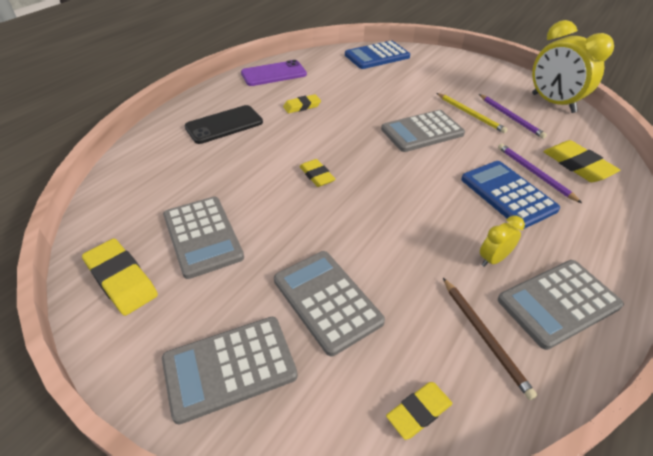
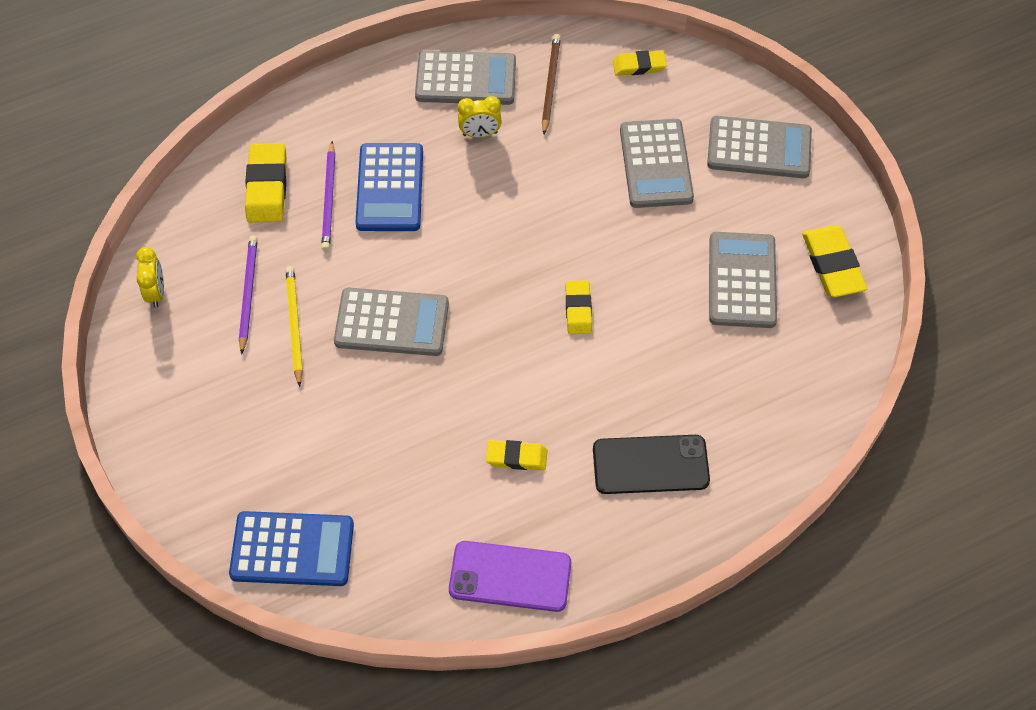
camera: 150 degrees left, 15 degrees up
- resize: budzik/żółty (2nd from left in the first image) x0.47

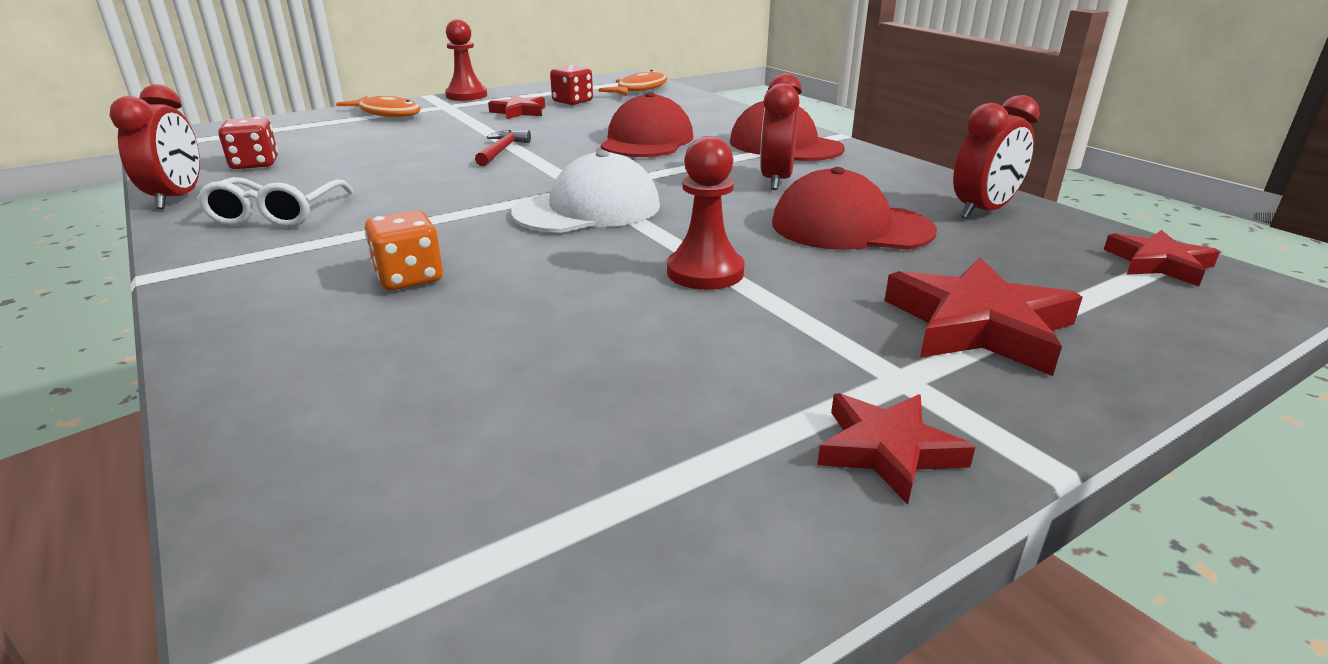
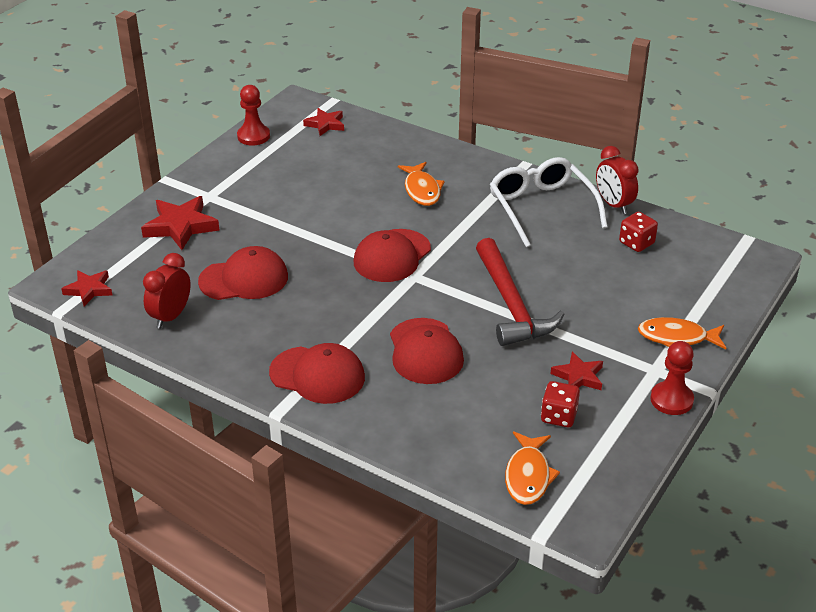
camera: 155 degrees right, 10 degrees up
- delete: budzik/czerwony (2nd from left)
- resize: młotek/czerwony x2.22
- move: pionek/czerwony (2nd from left in the first image) to pionek/czerwony (1st from left)
- recolor: czapka/biały to czapka/czerwony (3rd from left)
- resize: okulary/biały x1.57
- replace: kostka do gry/pomarańczowy to ryba/pomarańczowy (1st from left)
- move: gwiazda/czerwony (2nd from left in the first image) to gwiazda/czerwony (3rd from left)

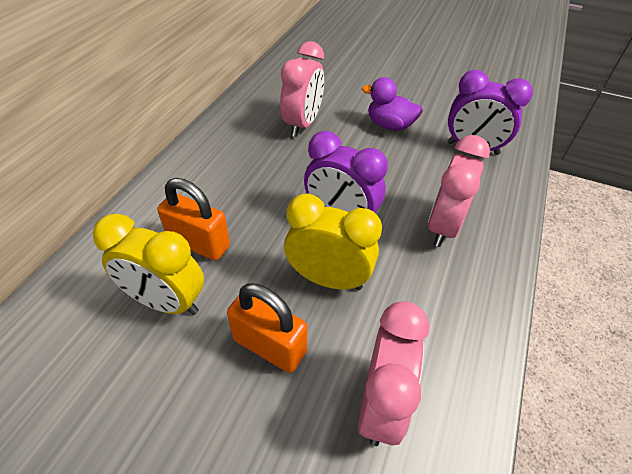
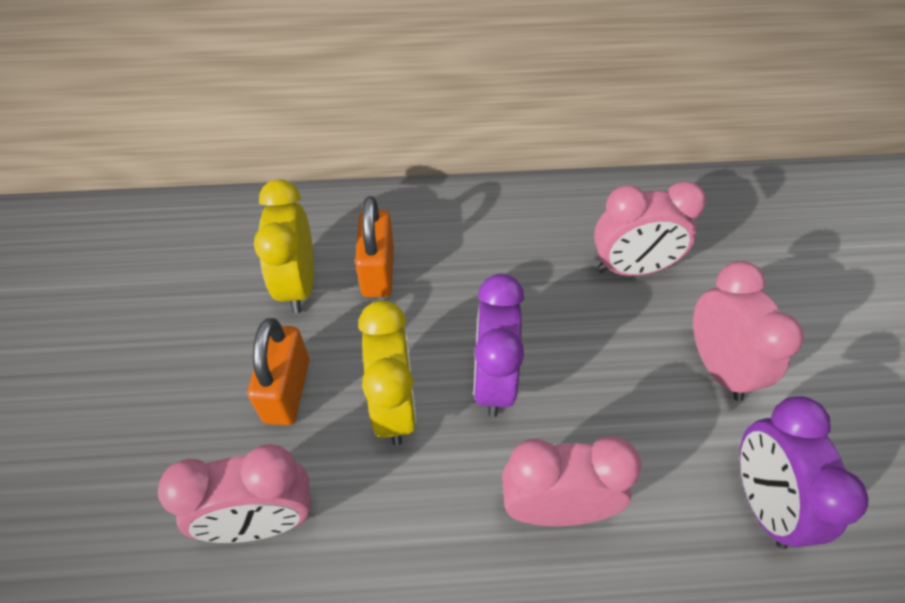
camera: 65 degrees right, 5 degrees up
- replace: kaczka/fioletowy to budzik/różowy (4th from left)

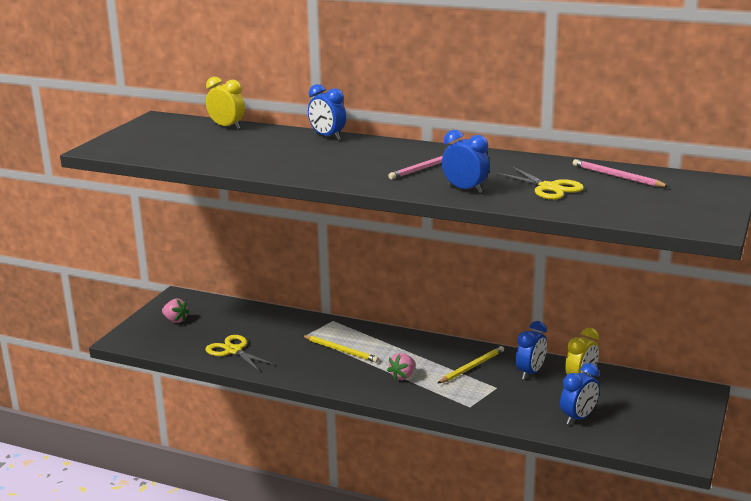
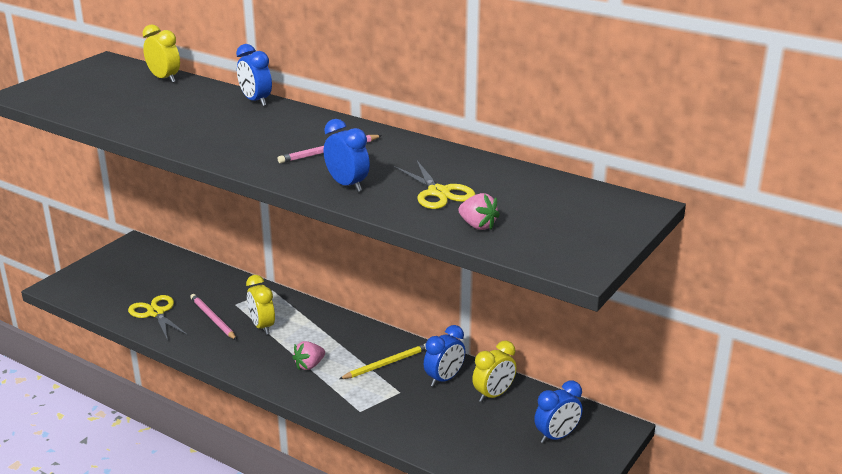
camera: 10 degrees right, 5 degrees up
- move: ołówek/różowy (2nd from left in the first image) to ołówek/różowy (1st from left)
- move: truskawka/różowy (1st from left in the first image) to truskawka/różowy (2nd from left)
- replace: ołówek/żółty (1st from left) to budzik/żółty (2nd from left)
- move: budzik/niebieski (4th from left)

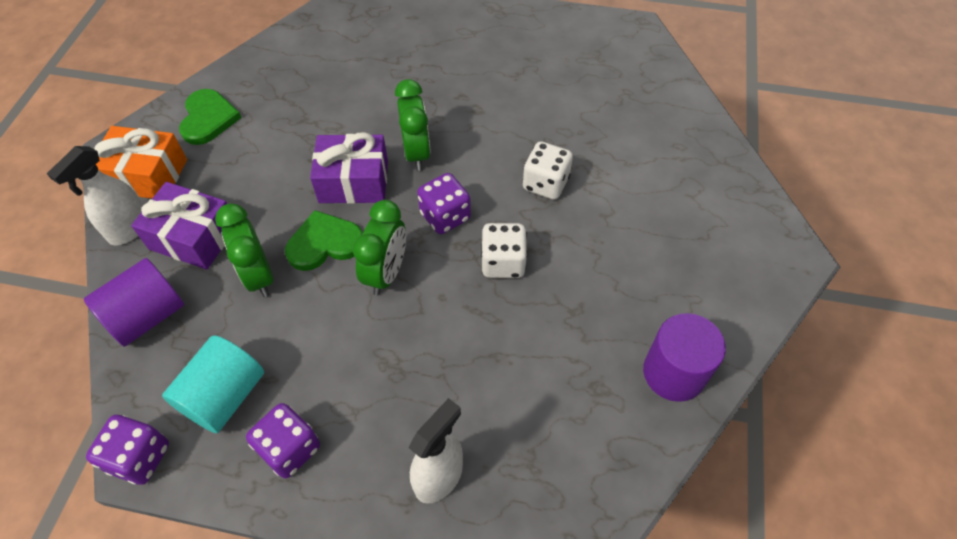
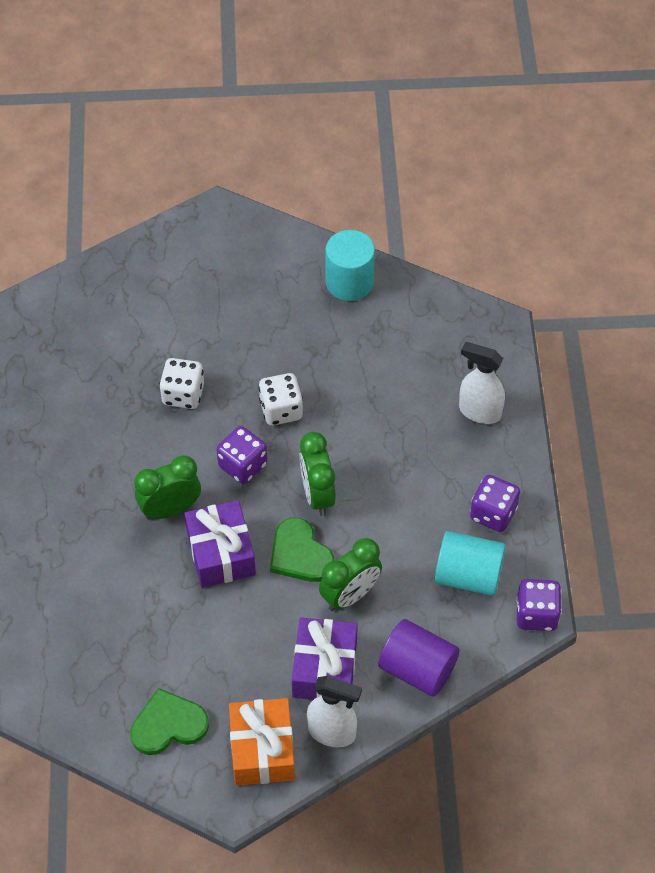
camera: 105 degrees left, 0 degrees up
- rotate: budzik/zielony (2nd from left) 105 degrees counterclockwise
- recolor: walec/fioletowy (2nd from left) to walec/turkusowy (1st from left)

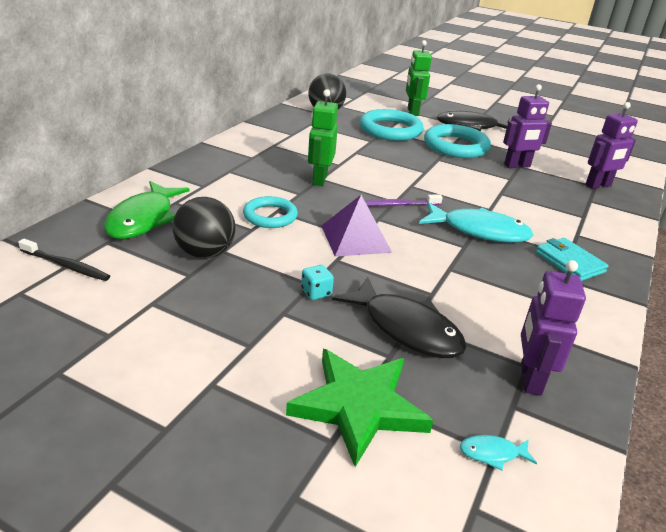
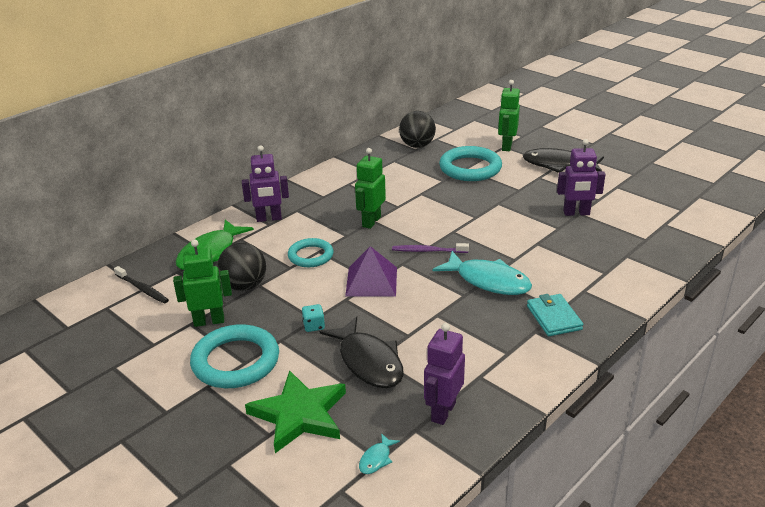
camera: 20 degrees right, 0 degrees up
- move: robot/fioletowy (3rd from left in the first image) to robot/fioletowy (1st from left)
- move: pierścień/turkusowy (3rd from left in the first image) to pierścień/turkusowy (1st from left)
- rotate: ryba/turkusowy (2nd from left in the first image) 75 degrees counterclockwise
- insert: robot/zielony (1st from left)

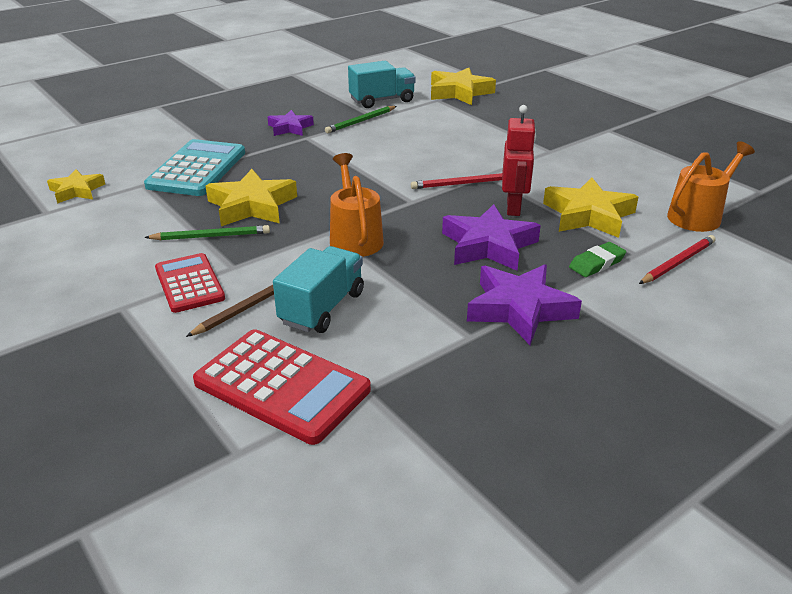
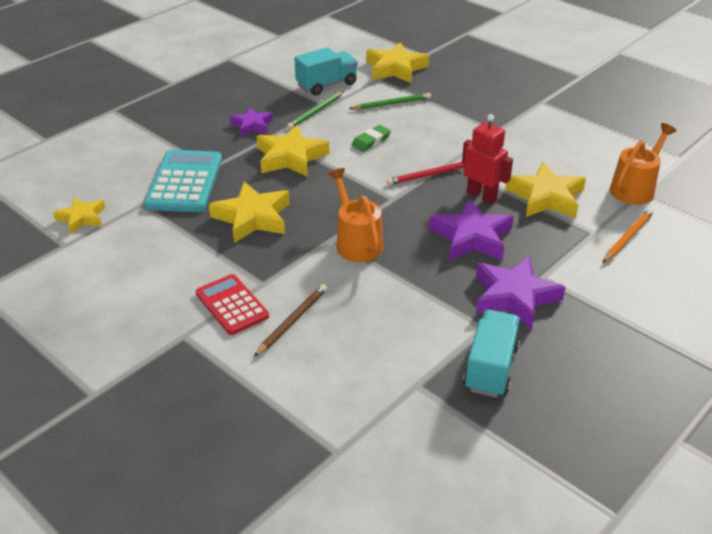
camera: 10 degrees left, 5 degrees up
- rotate: robot/czerwony 45 degrees counterclockwise
- move: ołówek/zielony (1st from left in the first image) to ołówek/zielony (2nd from left)
- recolor: ołówek/czerwony (2nd from left) to ołówek/pomarańczowy
- move: gumka do mazania/zielony
- move: ciężarówka/turkusowy (1st from left in the first image) to ciężarówka/turkusowy (2nd from left)
- delete: kalkulator/czerwony (2nd from left)
- insert: gwiazda/żółty (3rd from left)

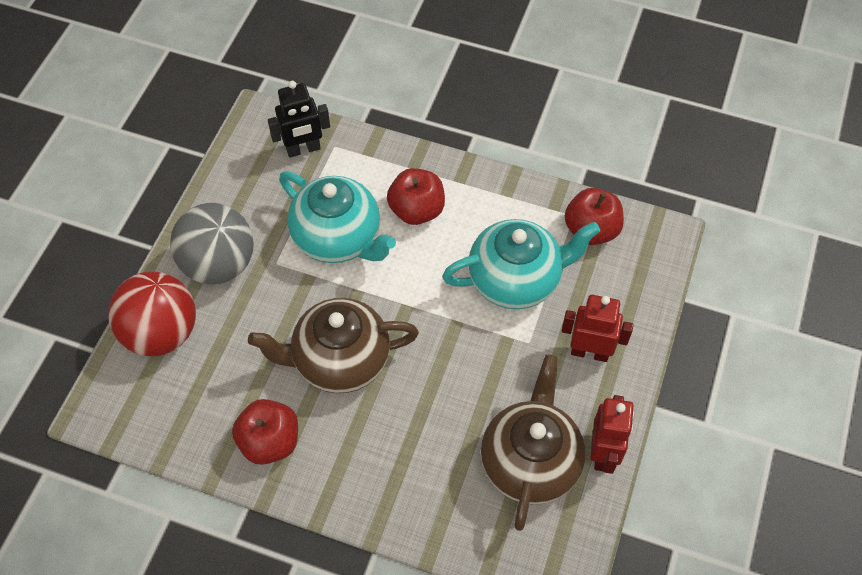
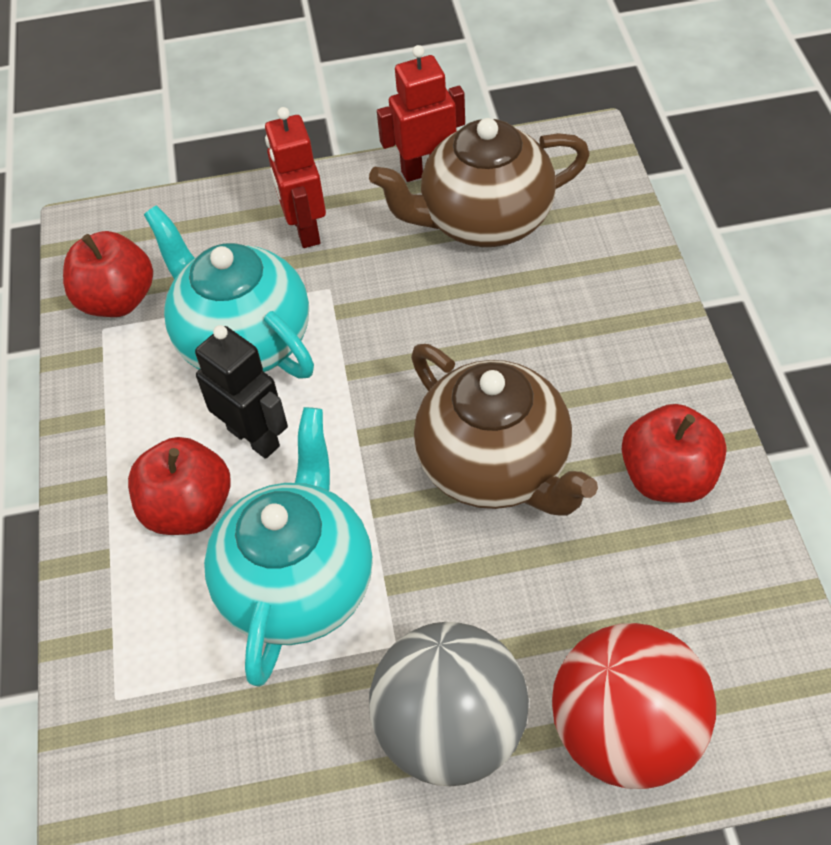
camera: 115 degrees left, 5 degrees down
- move: robot/czarny

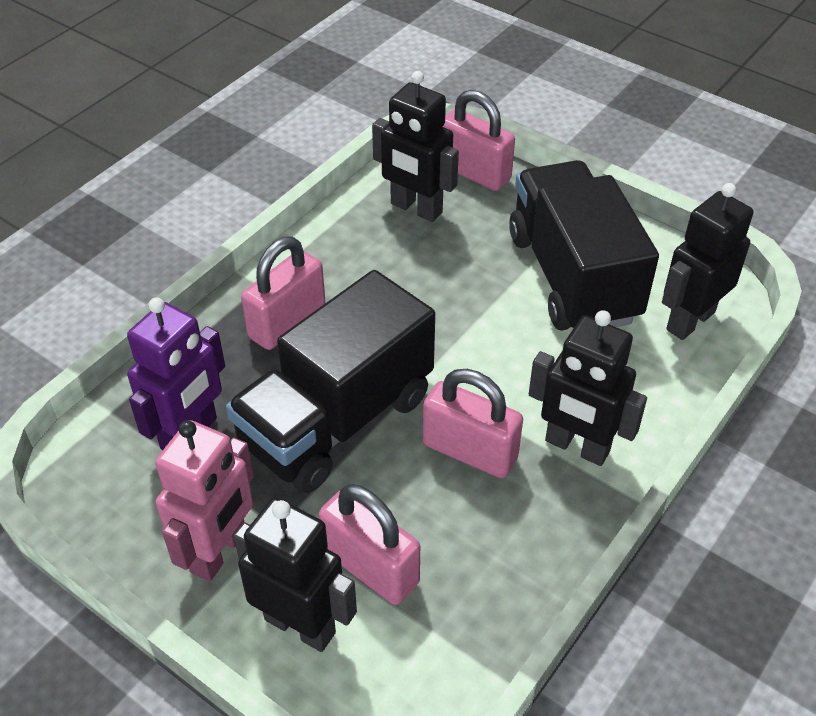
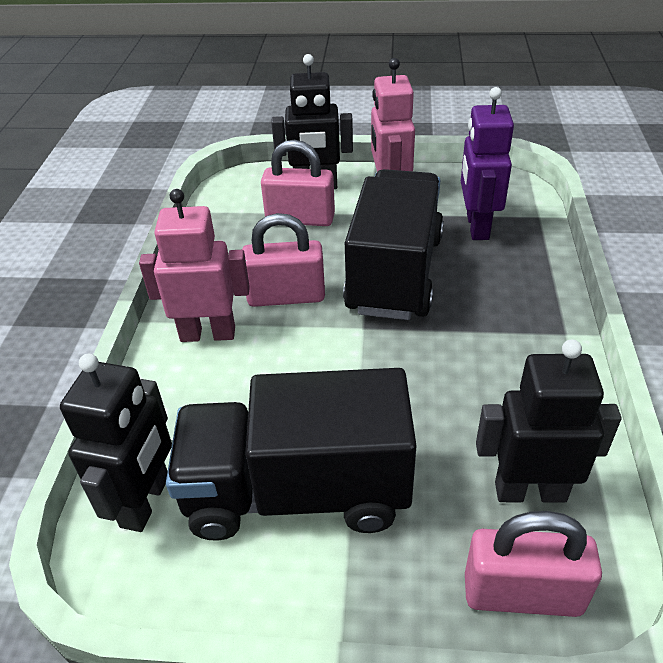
camera: 150 degrees right, 5 degrees down
- rotate: ciężarówka/czarny (2nd from left in the first image) 135 degrees clockwise
- delete: kłódka/różowy (1st from left)
- recolor: robot/czarny (3rd from left) to robot/różowy (1st from left)

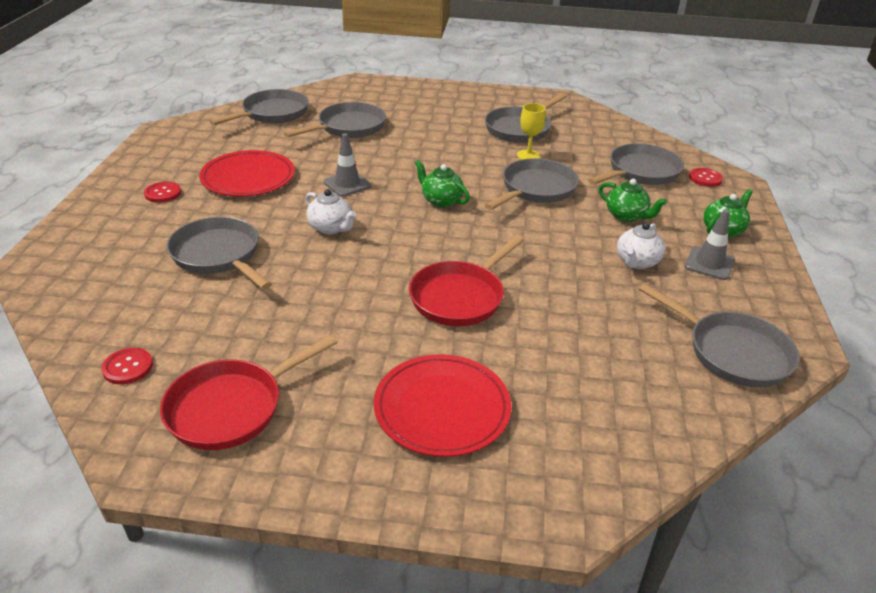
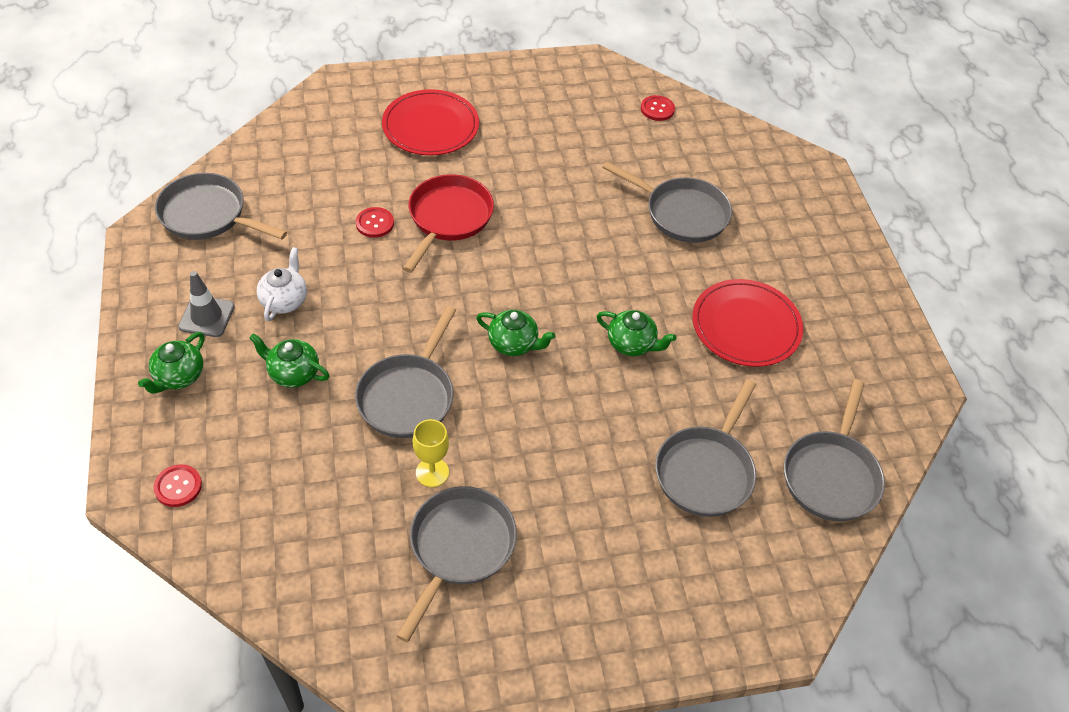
camera: 160 degrees right, 15 degrees up
- replace: pachołek/szary (1st from left) to imbryk/zielony (4th from left)
- delete: patelnia/szary (6th from left)
- move: guzik/czerwony (2nd from left)
- delete: imbryk/biały (1st from left)
- delete: patelnia/czerwony (1st from left)

